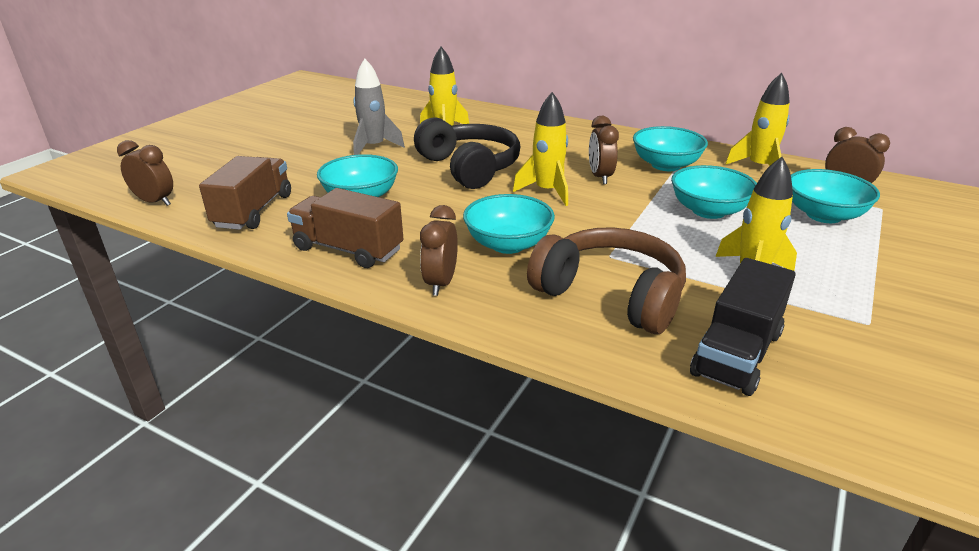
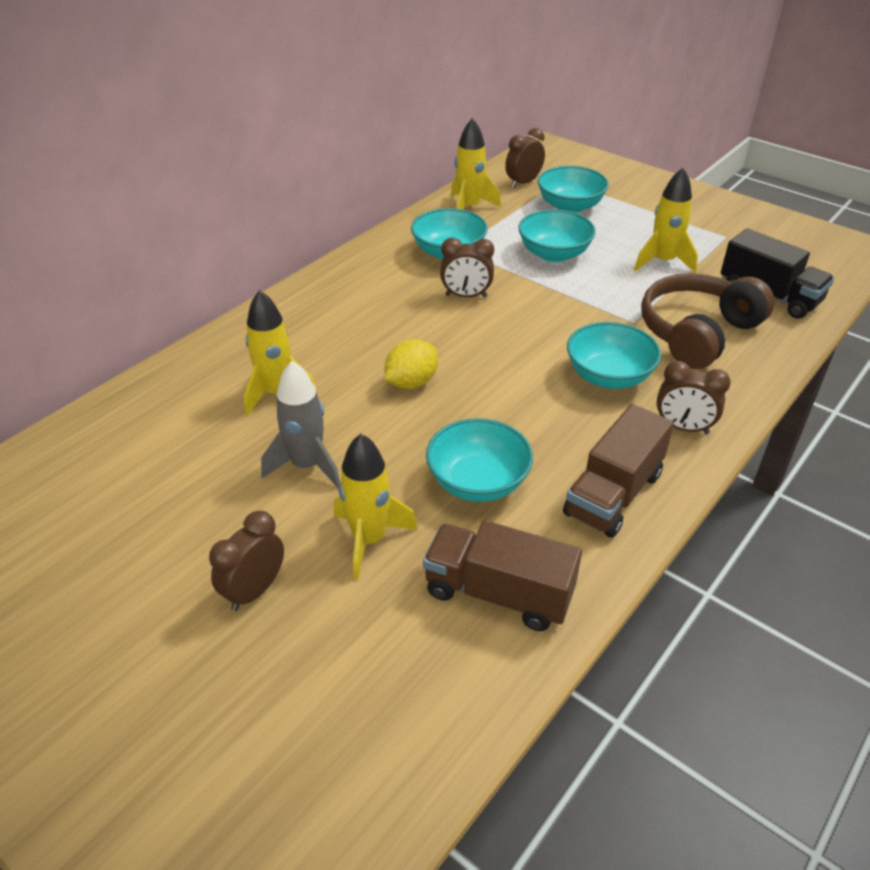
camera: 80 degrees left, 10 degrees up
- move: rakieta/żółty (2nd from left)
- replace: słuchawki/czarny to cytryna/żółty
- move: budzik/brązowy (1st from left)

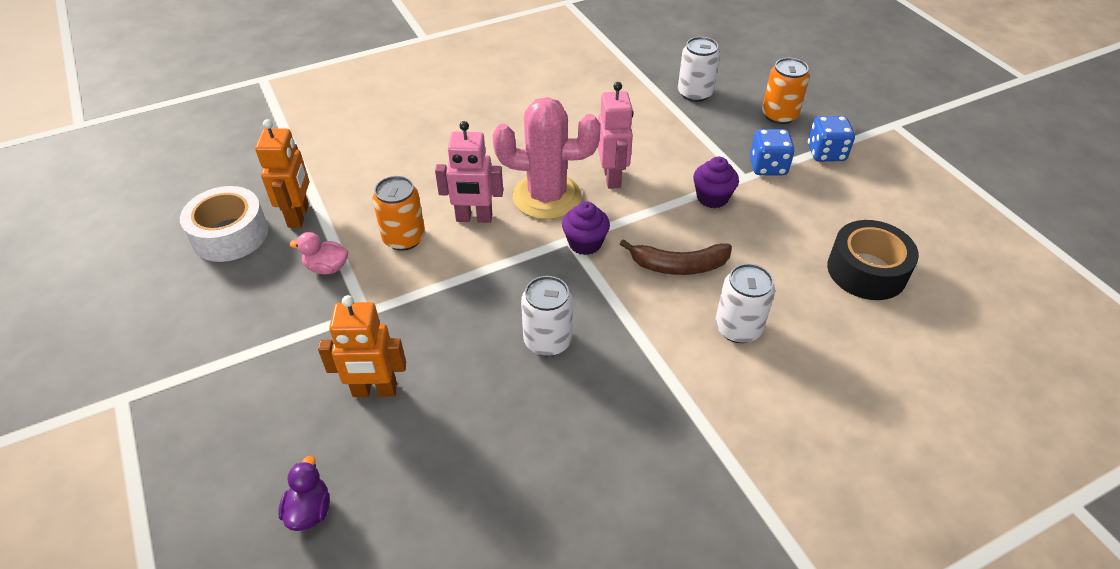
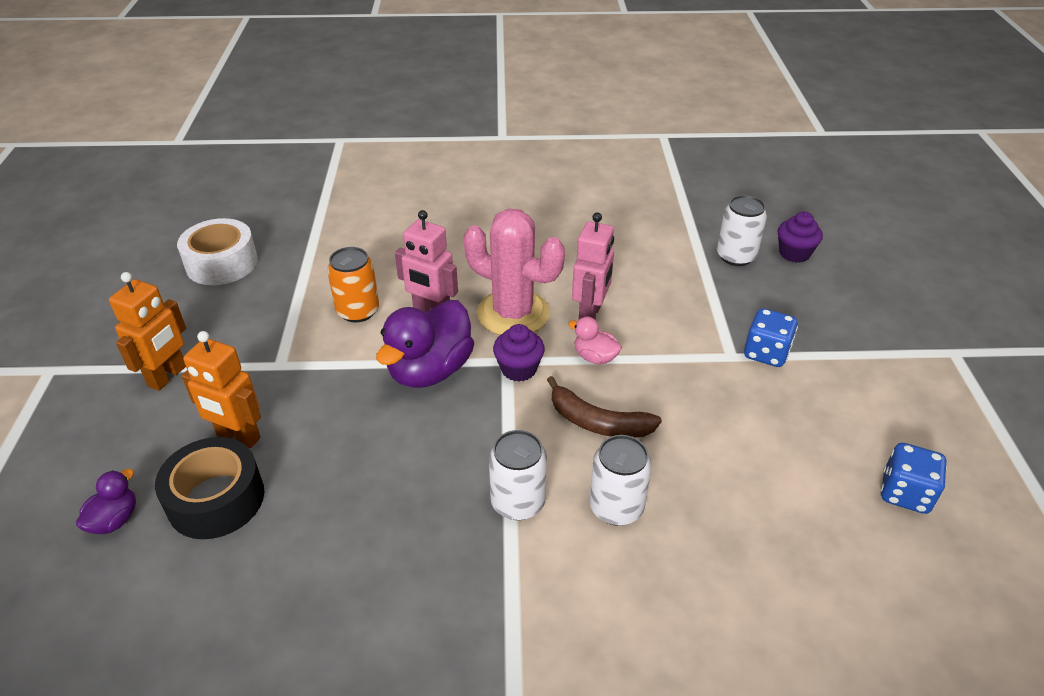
camera: 25 degrees right, 5 degrees down
- delete: puszka/pomarańczowy (2nd from left)
- move: kostka do gry/niebieski (2nd from left)
- move: robot/pomarańczowy (1st from left)
- move: muffinka/fioletowy (2nd from left)
- move: taśma klejąca/czarny
- move: kaczka/różowy
- move: puszka/biały (1st from left)
- insert: kaczka/fioletowy (2nd from left)

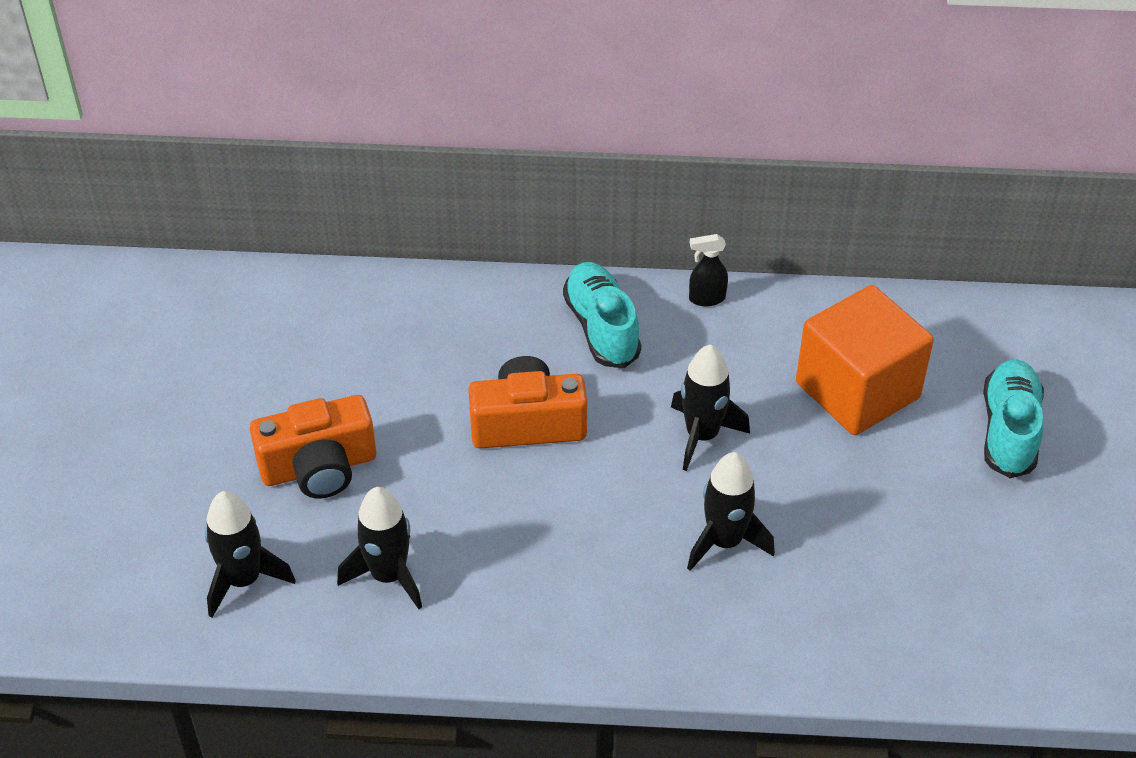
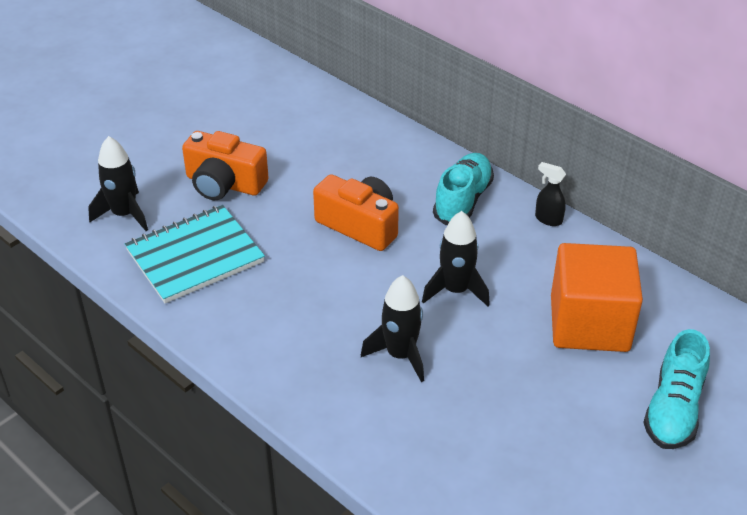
camera: 40 degrees right, 5 degrees down
- rotate: but/turkusowy (2nd from left) 150 degrees clockwise
- replace: rakieta/czarny (2nd from left) to zeszyt/turkusowy

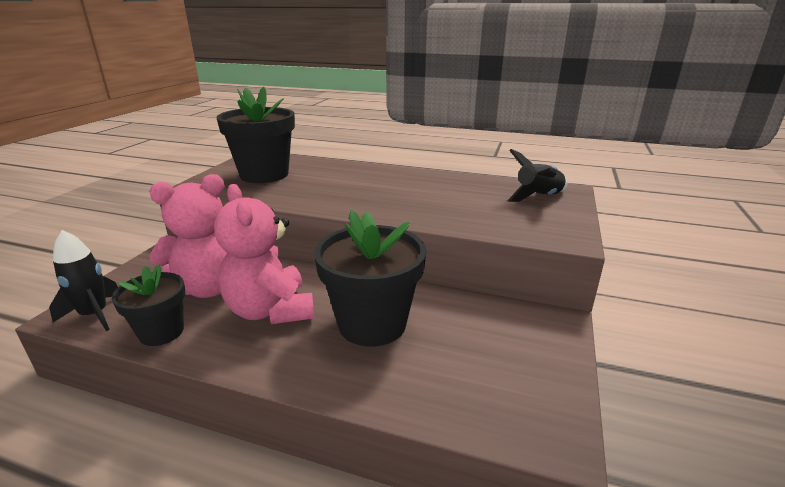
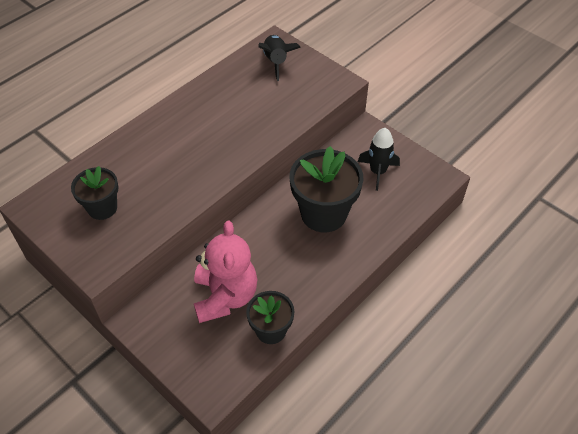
camera: 65 degrees left, 25 degrees up
- resize: doniczka/czarny (2nd from left in the first image) x0.59
- delete: miś/różowy (2nd from left)
- move: rakieta/czarny (1st from left in the first image) to rakieta/czarny (2nd from left)

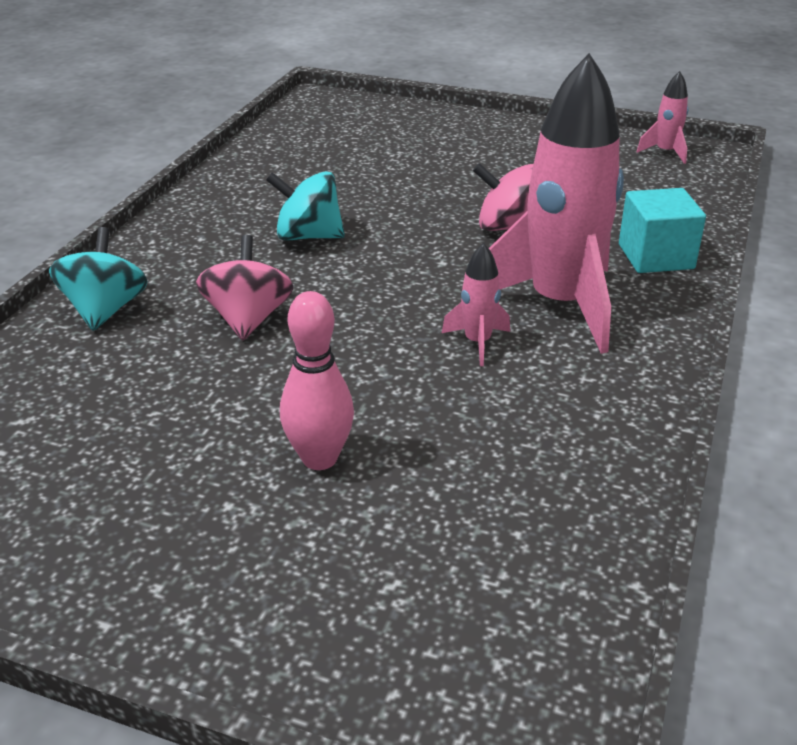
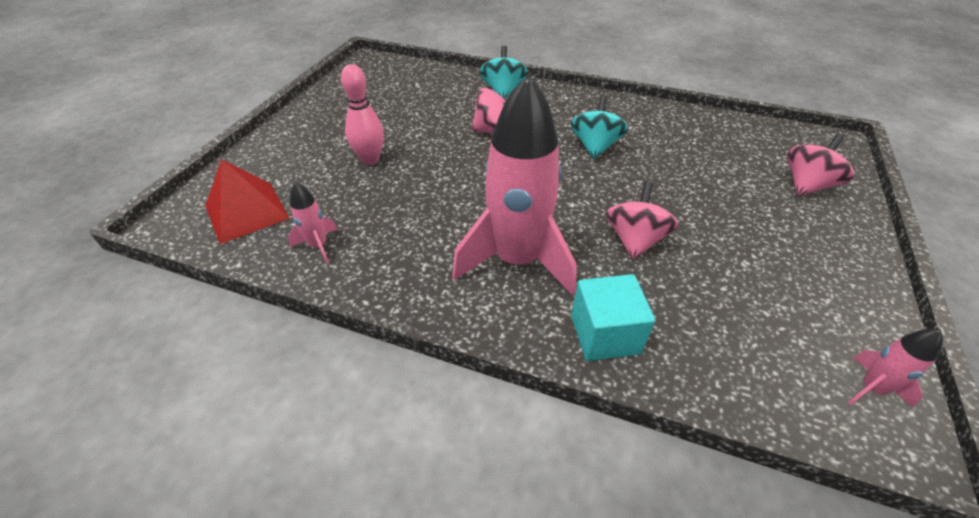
camera: 90 degrees right, 10 degrees up
- rotate: bączek/turkusowy (1st from left) 90 degrees counterclockwise
- move: rakieta/różowy (1st from left)
- insert: bączek/różowy (3rd from left)
- insert: piramida/czerwony

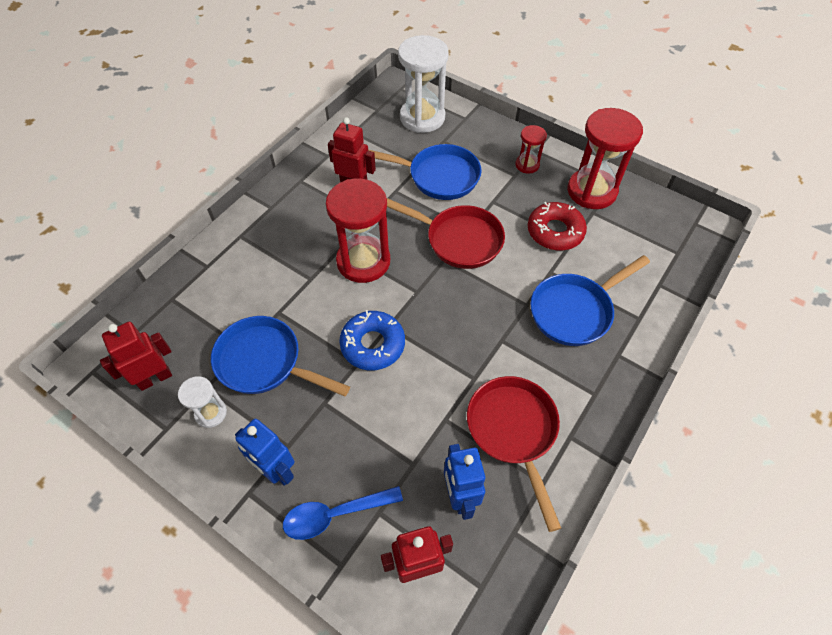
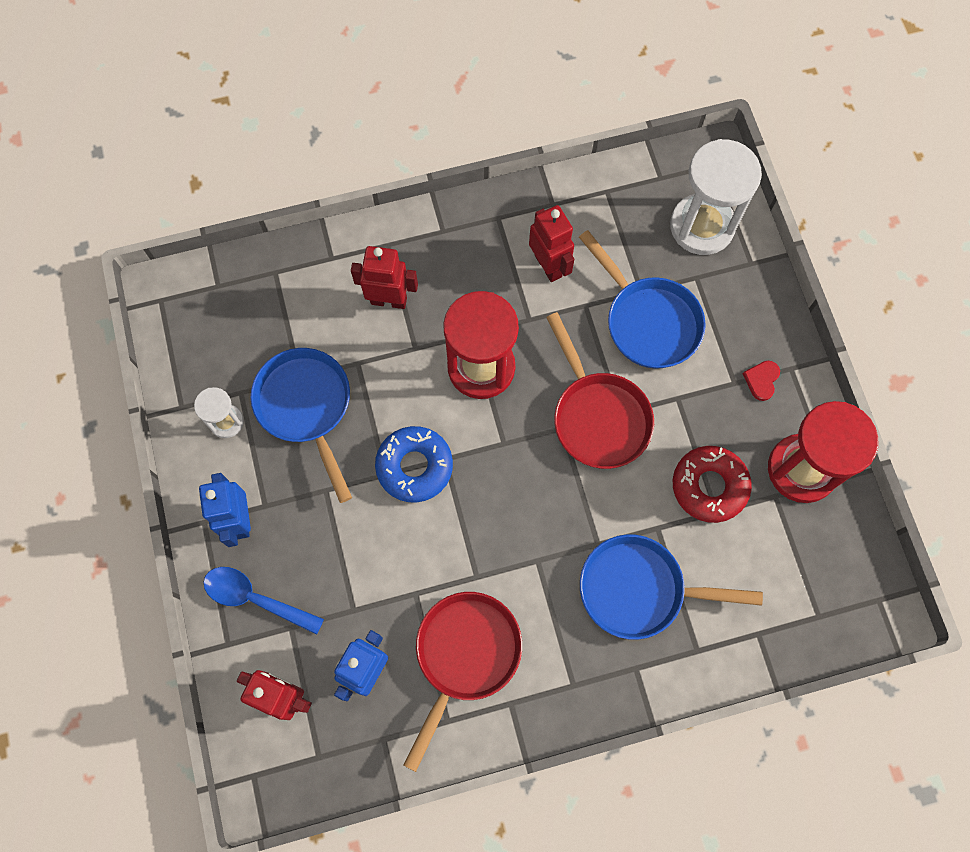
camera: 40 degrees right, 15 degrees up
- replace: klepsydra/czerwony (2nd from left) to serce/czerwony
- move: robot/czerwony (1st from left in the first image) to robot/czerwony (2nd from left)

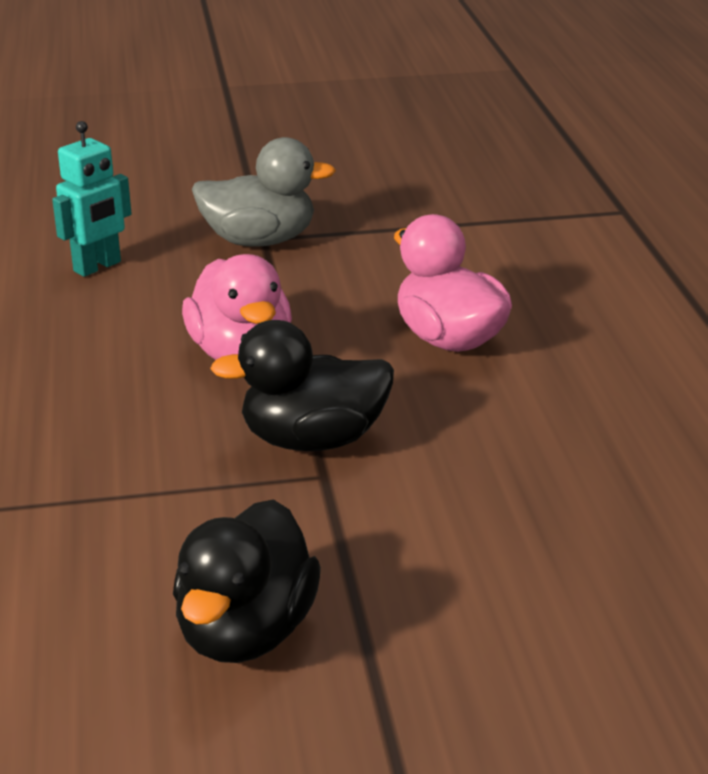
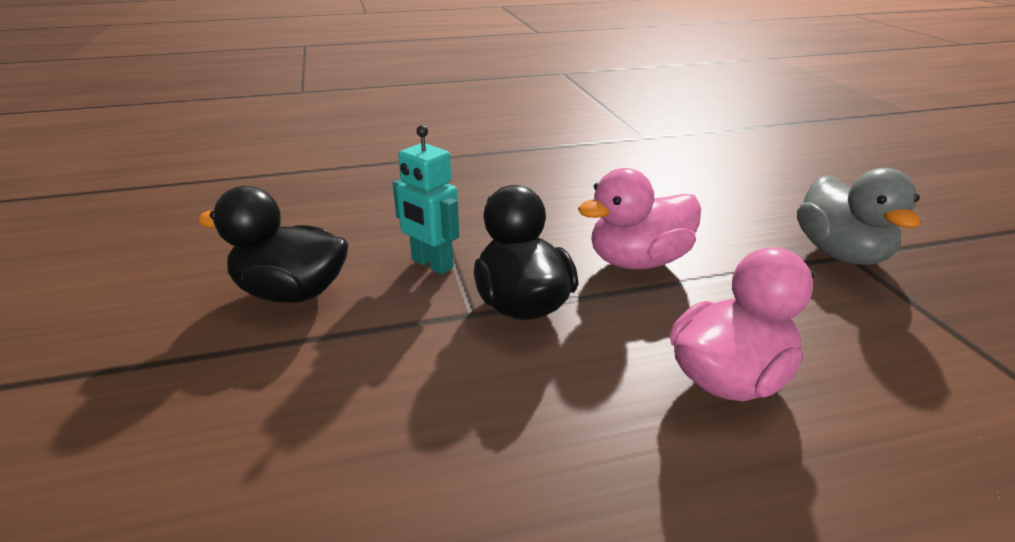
camera: 85 degrees right, 0 degrees up
- move: robot/turkusowy

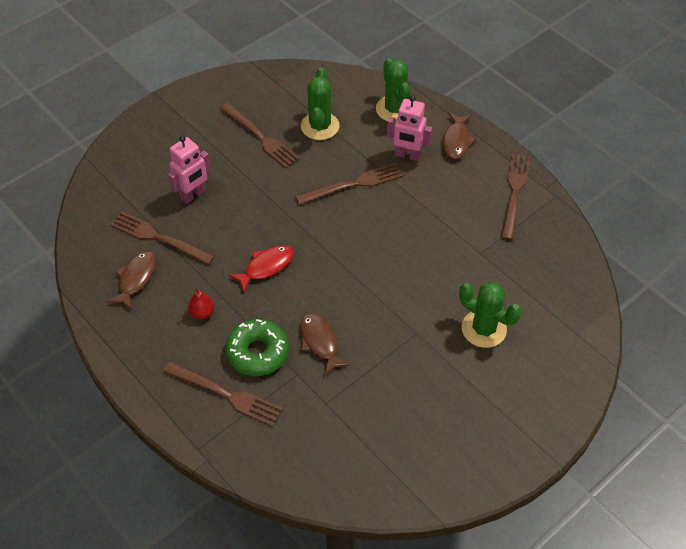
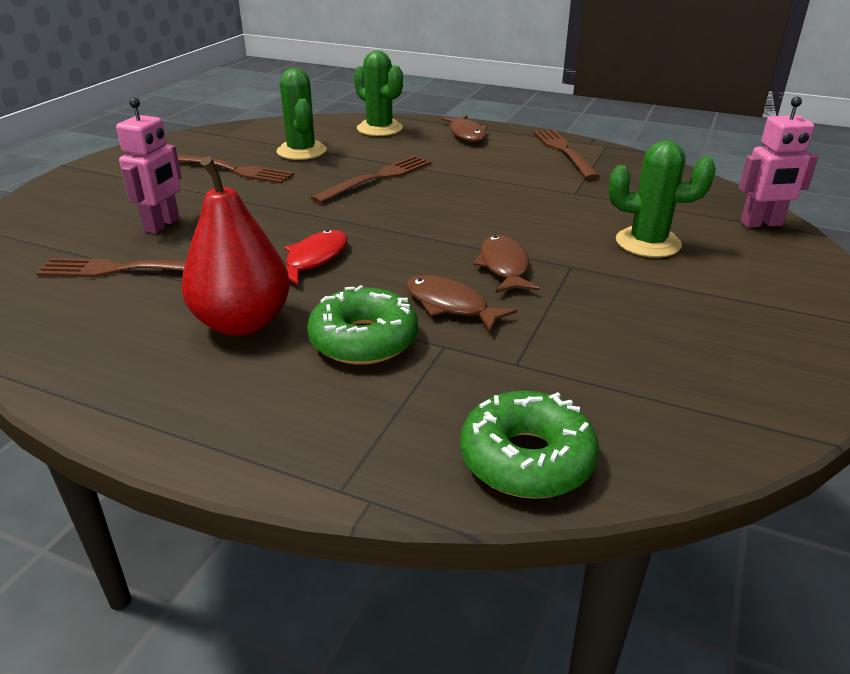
camera: 25 degrees left, 20 degrees down
- move: robot/różowy (2nd from left)
- move: ryba/brązowy (1st from left in the first image) to ryba/brązowy (3rd from left)
- resize: gruszka/czerwony x2.27
- delete: widelec/brązowy (2nd from left)
- insert: donut/zielony (2nd from left)

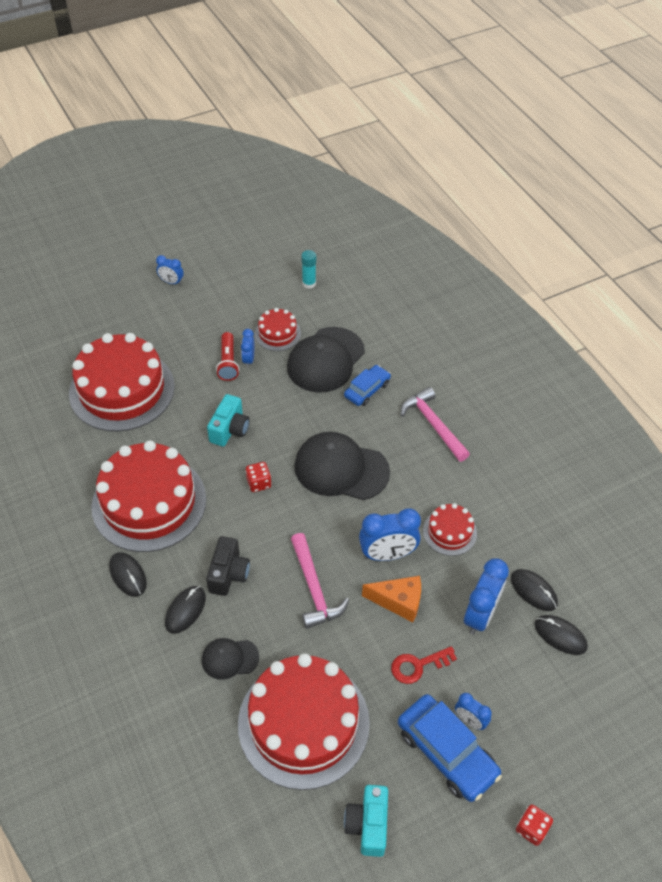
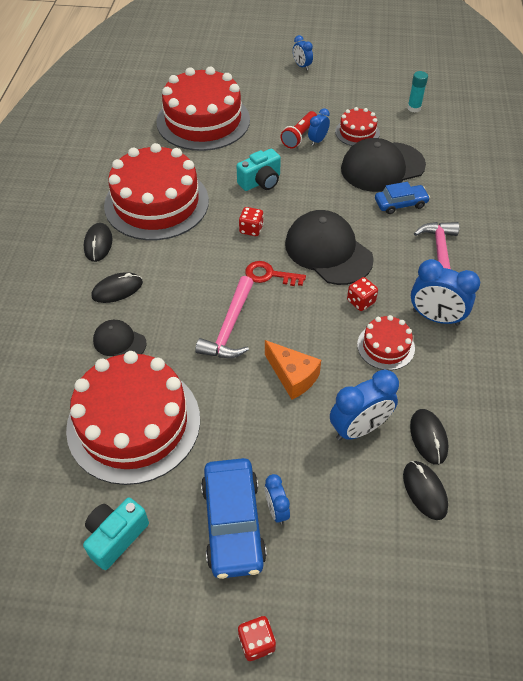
camera: 35 degrees right, 0 degrees up
- move: budzik/niebieski (3rd from left in the first image) to budzik/niebieski (5th from left)
- delete: aparat fotograficzny/czarny
- move: klucz/czerwony
- insert: kostka do gry/czerwony (3rd from left)

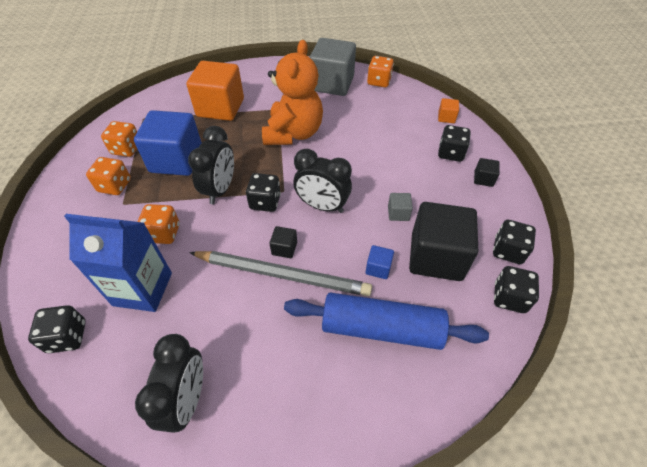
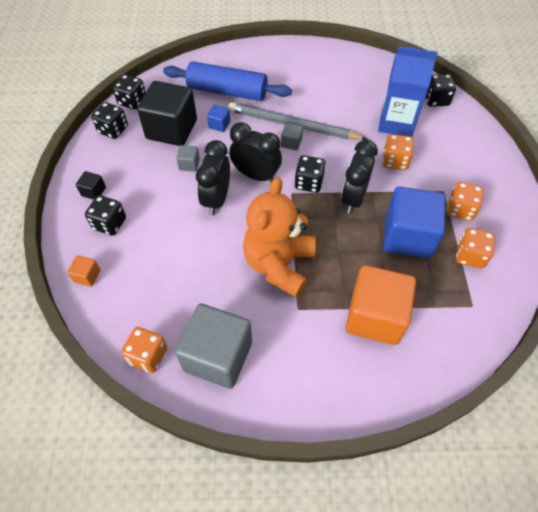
camera: 175 degrees left, 5 degrees up
- recolor: sześcian/czarny (1st from left) to sześcian/szary (3rd from left)
- move: budzik/czarny (1st from left)

